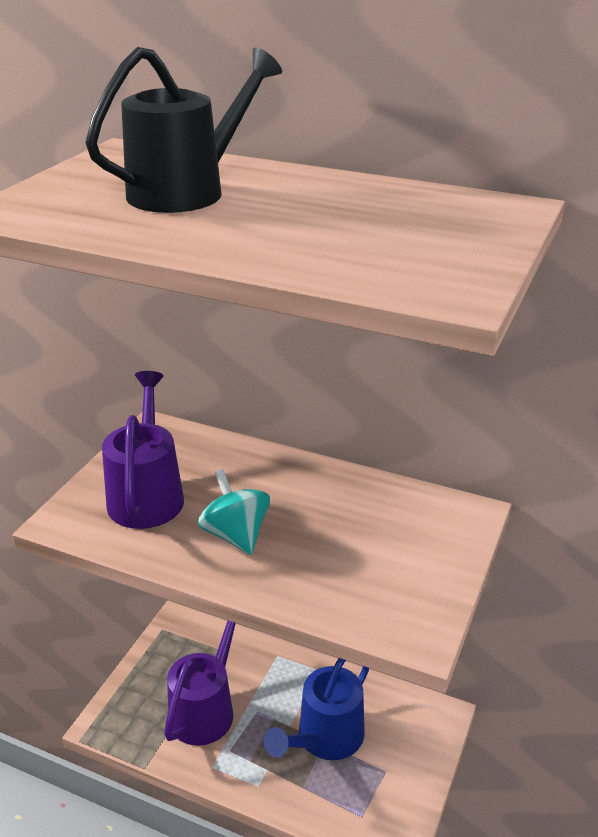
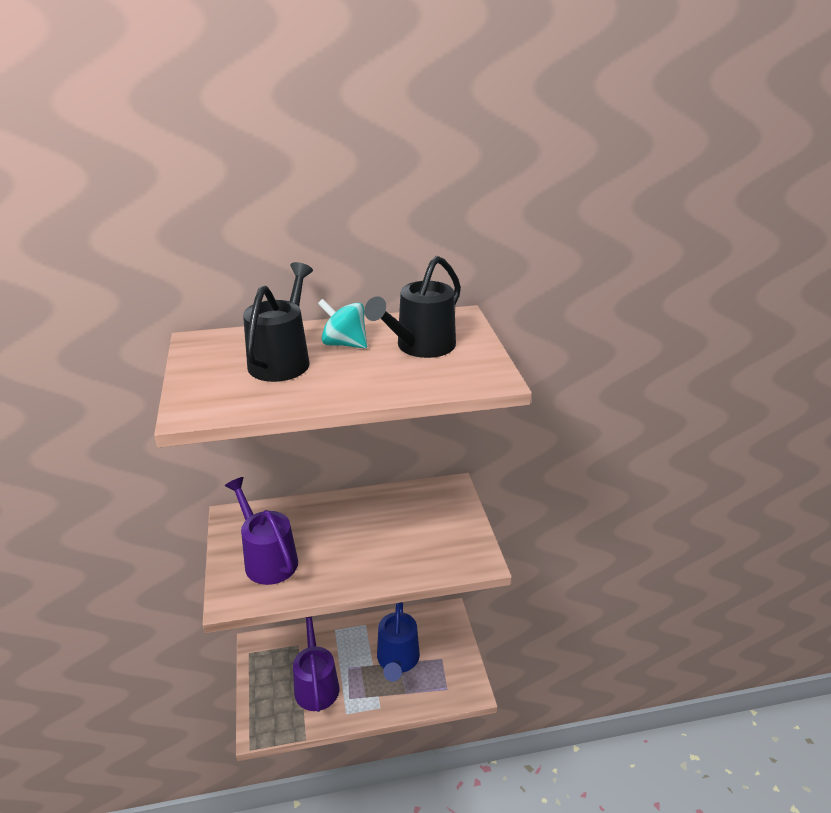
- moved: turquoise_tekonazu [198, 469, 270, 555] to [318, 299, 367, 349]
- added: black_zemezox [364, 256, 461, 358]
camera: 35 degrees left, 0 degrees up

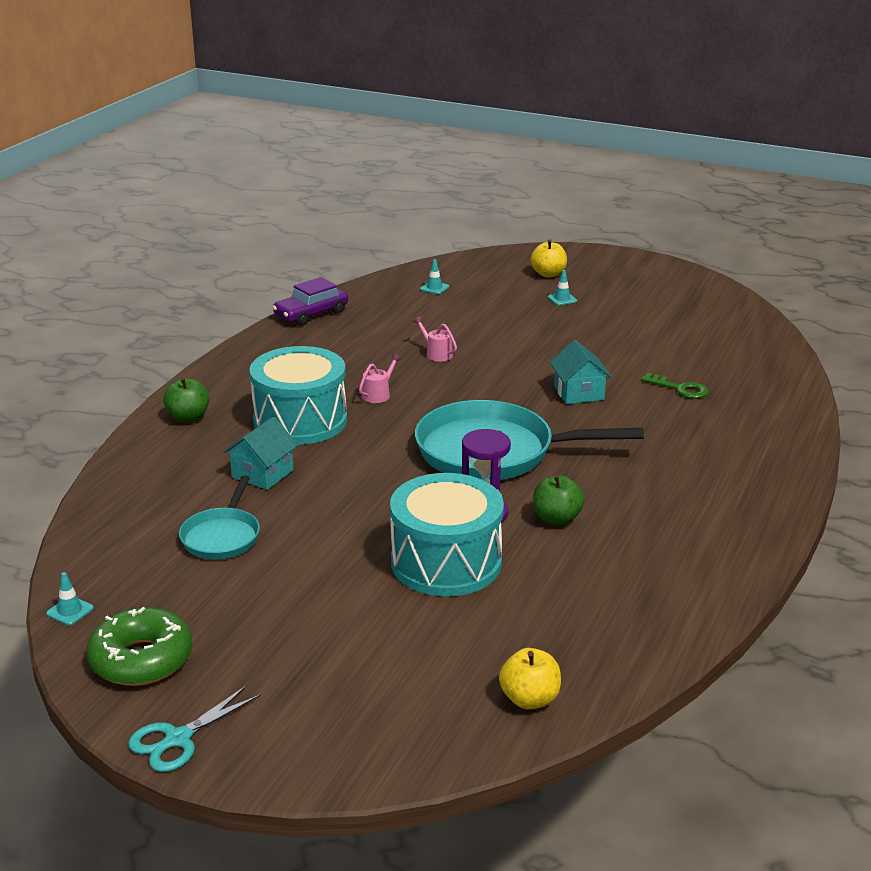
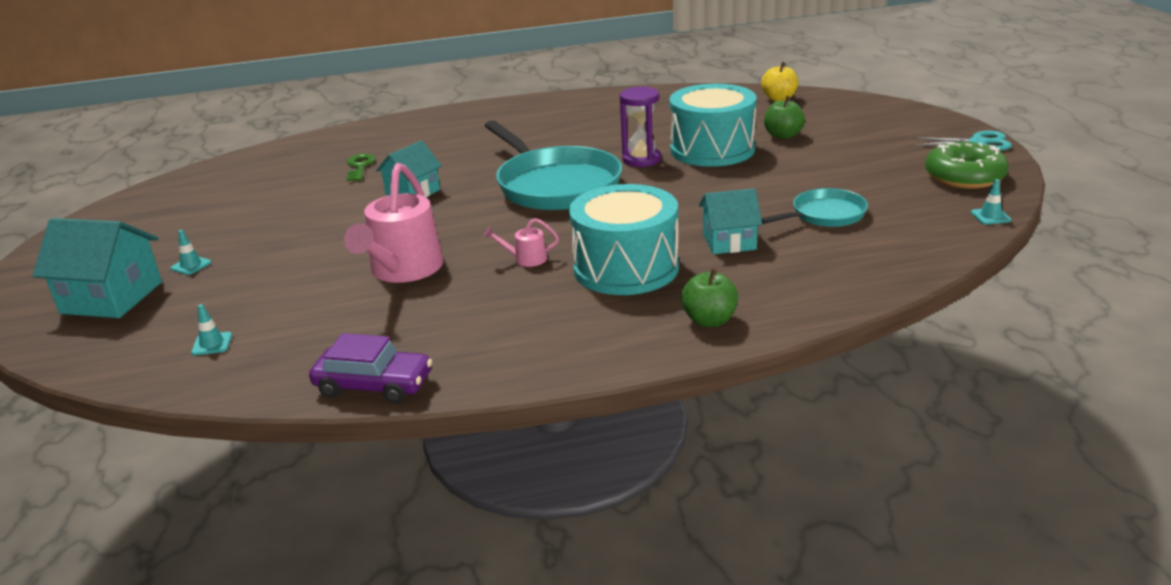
- replaced: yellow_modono [530, 239, 567, 278] to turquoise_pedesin [32, 218, 162, 318]
- resized: pink_zemezox [413, 316, 457, 362] = [344, 163, 443, 283] x2.29
- moved: green_modono [533, 474, 584, 525] to [764, 96, 805, 139]
camera: 125 degrees left, 0 degrees up

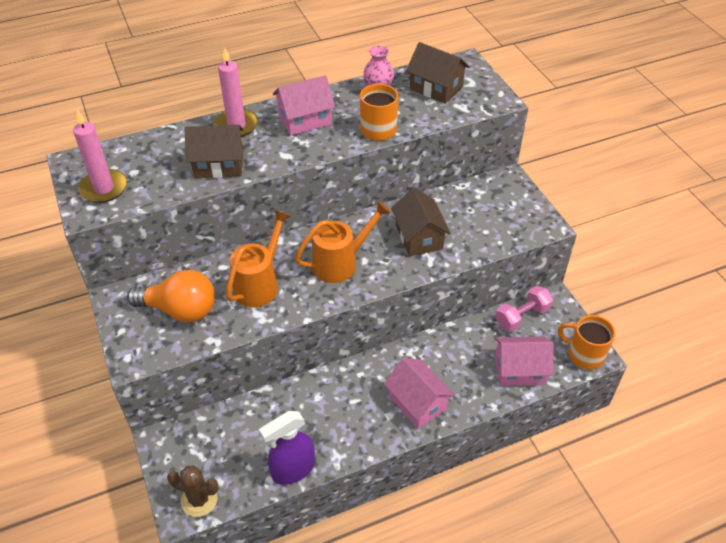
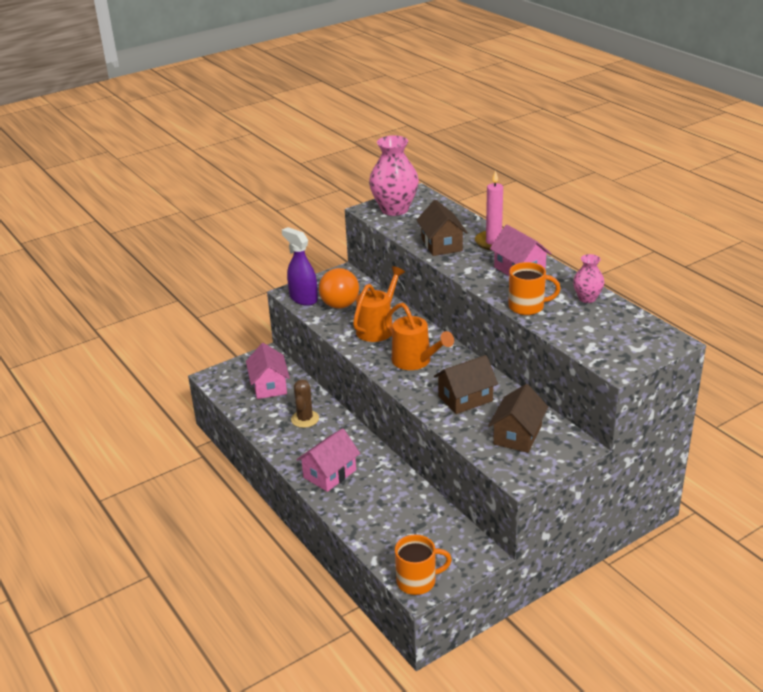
- moved: pink_pedesin [495, 336, 554, 386] to [246, 343, 290, 399]
- moved: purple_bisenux [259, 411, 315, 485] to [282, 227, 318, 306]
- moved: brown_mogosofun [167, 465, 219, 517] to [291, 379, 319, 428]
- turned: orange_zemezox [226, 210, 291, 307] = [353, 266, 405, 342] 75 degrees counterclockwise
- replaced: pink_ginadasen [73, 110, 127, 203] to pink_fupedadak [369, 135, 419, 216]
- turned: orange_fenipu [558, 315, 615, 369] = [395, 535, 452, 595] 60 degrees clockwise
- moved: brown_pedesin [406, 42, 470, 104] to [488, 384, 548, 453]
- removed: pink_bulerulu [495, 286, 553, 332]
camera: 80 degrees right, 15 degrees down

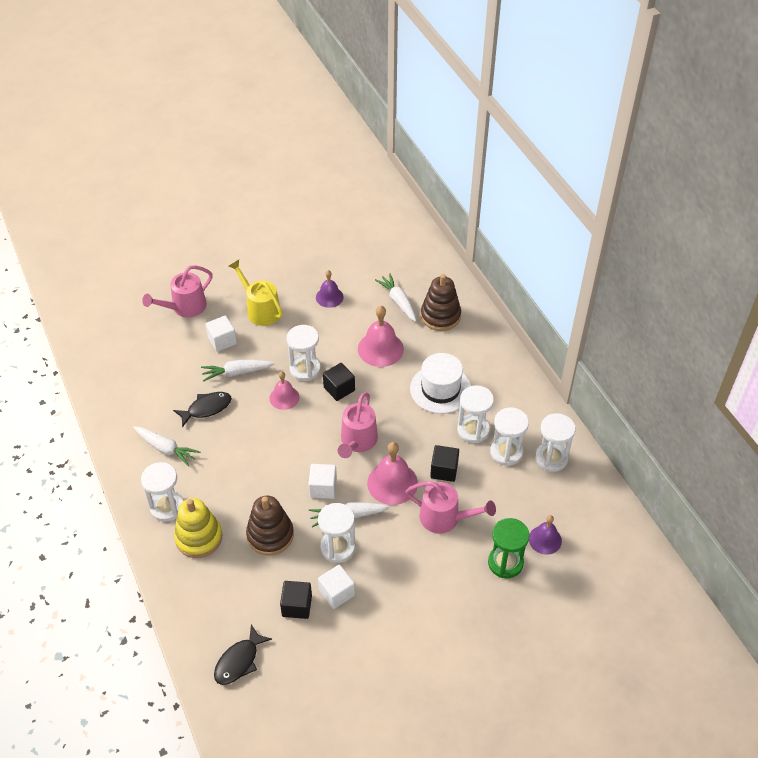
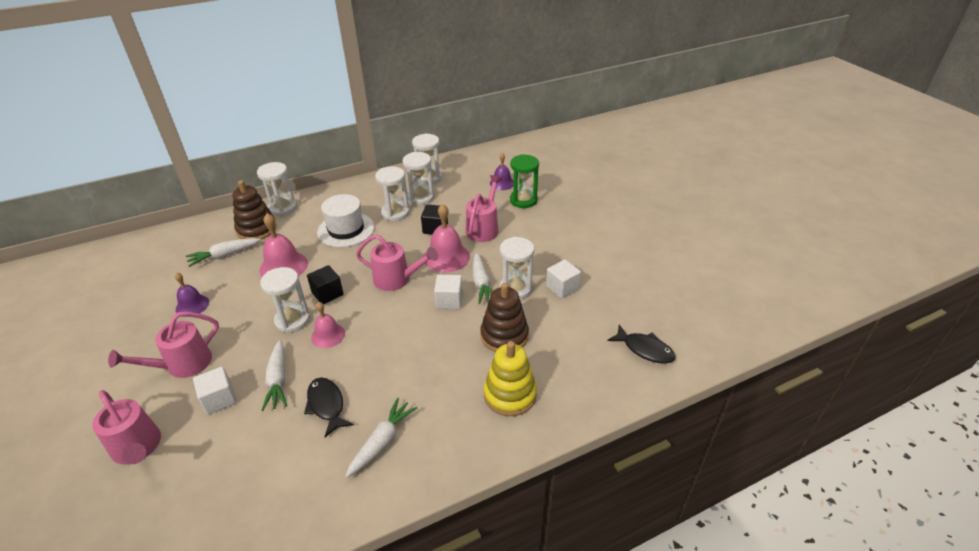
- recoloured: yellow_zemezox [229, 260, 283, 326] to pink_zemezox [108, 312, 219, 378]
- moved: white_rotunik [141, 462, 184, 522] to [257, 162, 297, 216]
- removed: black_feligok [280, 581, 312, 619]
camera: 90 degrees left, 10 degrees down

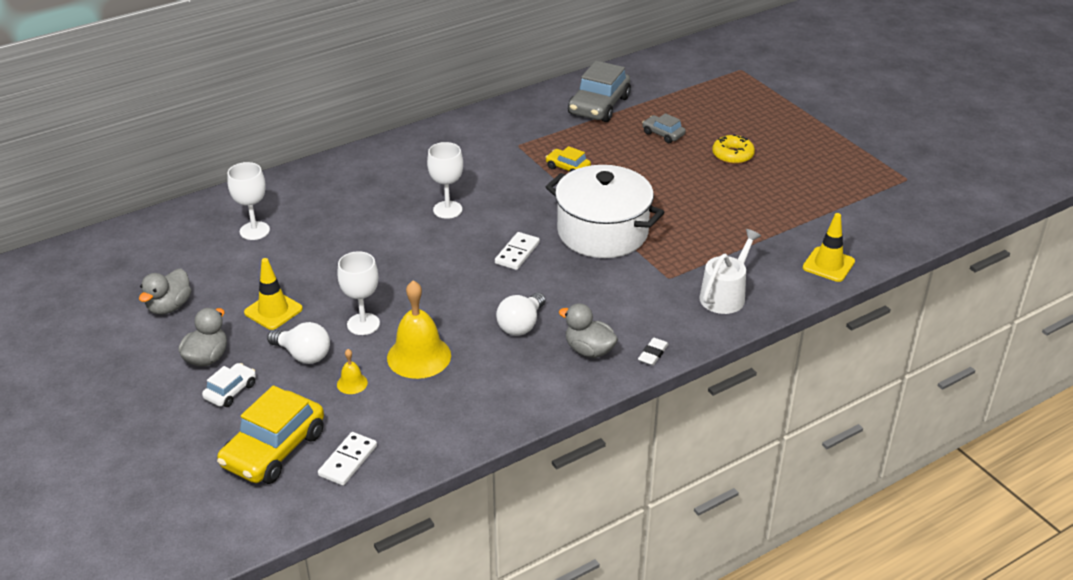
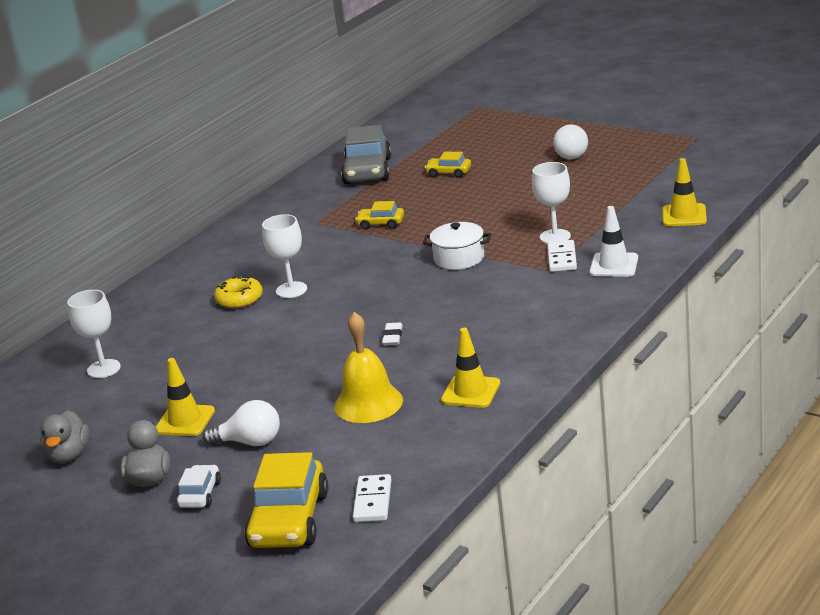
- moved: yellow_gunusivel [712, 135, 755, 164] to [214, 275, 263, 309]
- moved: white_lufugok [638, 338, 669, 366] to [382, 322, 403, 346]
- resized: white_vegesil [546, 165, 664, 258] = [423, 222, 491, 270] x0.53
- recoloured: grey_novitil [642, 113, 686, 143] to yellow_novitil [425, 152, 471, 178]
- added: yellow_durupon [441, 328, 500, 408]
- moved: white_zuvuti [337, 251, 380, 335] to [532, 162, 571, 244]
- moved: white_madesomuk [495, 232, 540, 270] to [548, 240, 577, 272]
- moved: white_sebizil [496, 293, 545, 336] to [553, 125, 588, 160]
- replaced: white_zemezox [699, 229, 761, 314] to white_durupon [590, 206, 638, 277]
- removed: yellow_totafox [337, 349, 368, 394]
- removed: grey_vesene [559, 303, 618, 358]
camera: 20 degrees left, 10 degrees down

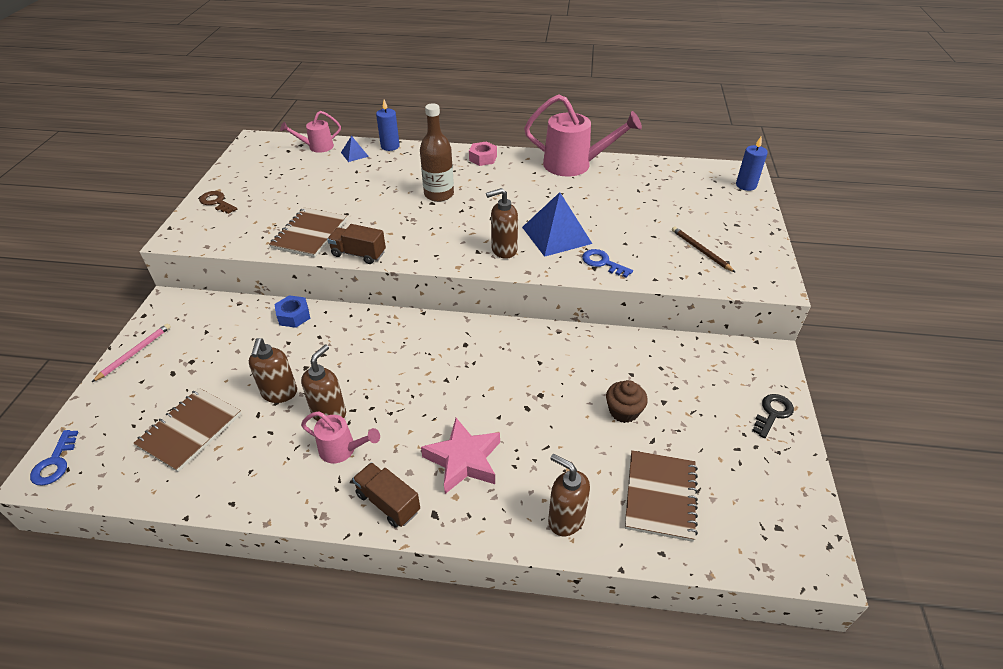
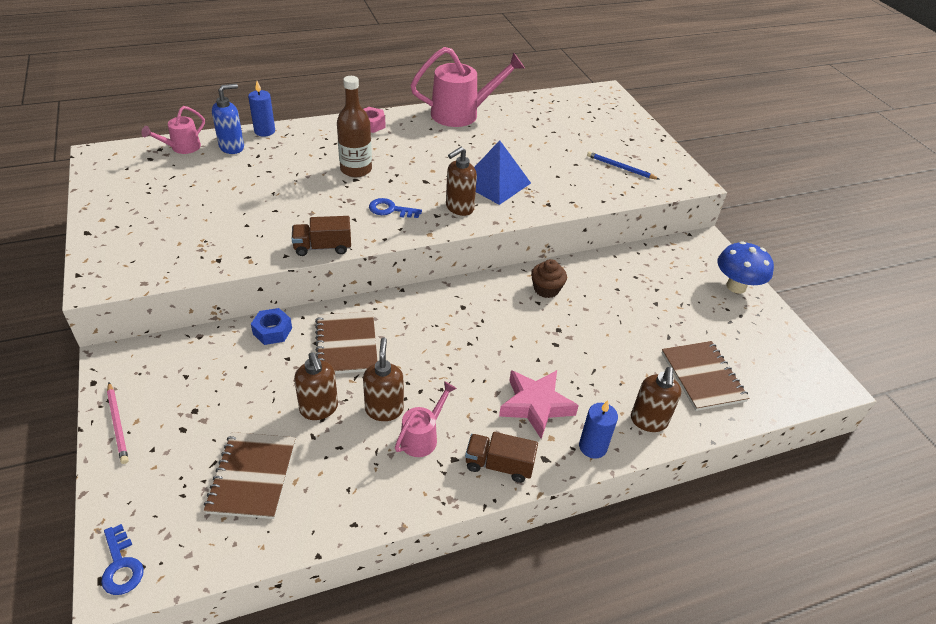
- turned: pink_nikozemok [92, 323, 171, 382] = [107, 382, 128, 464] 150 degrees clockwise
- replaced: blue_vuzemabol [341, 135, 369, 162] to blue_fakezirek [212, 84, 244, 154]
- moved: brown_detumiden [269, 208, 347, 258] to [315, 311, 377, 374]
- moved: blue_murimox [582, 249, 633, 278] to [369, 198, 422, 218]
- turned: pink_zemezox [301, 411, 380, 463] = [395, 381, 457, 457] 45 degrees counterclockwise
- moved: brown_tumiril [606, 380, 648, 423] to [531, 259, 567, 298]
- moved: blue_ginadasen [736, 137, 768, 191] to [579, 400, 618, 459]
- recoloured: brown_nikozemok [672, 227, 736, 273] to blue_nikozemok [587, 152, 660, 180]
- turned: brown_fakezirek [548, 454, 590, 536] = [631, 367, 681, 432] 90 degrees counterclockwise
- replaced: black_murimox [752, 394, 794, 438] to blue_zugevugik [717, 241, 774, 294]
- removed: brown_murimox [199, 191, 237, 214]
camera: 30 degrees left, 0 degrees up

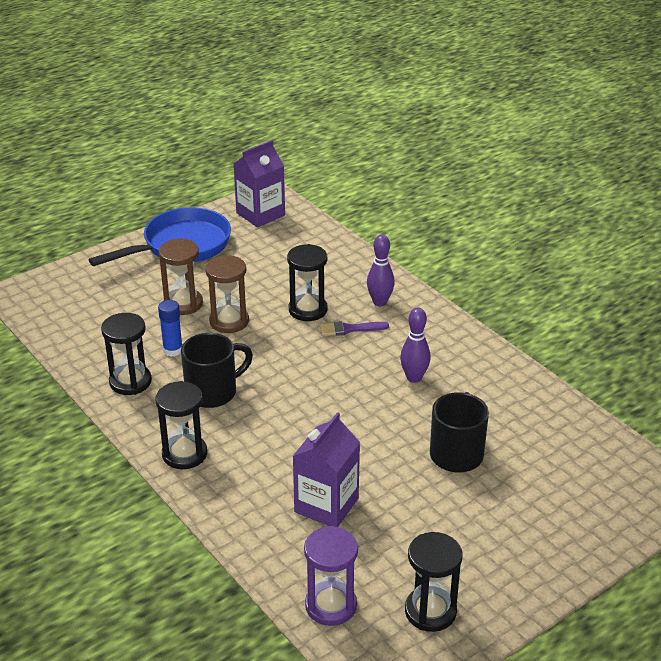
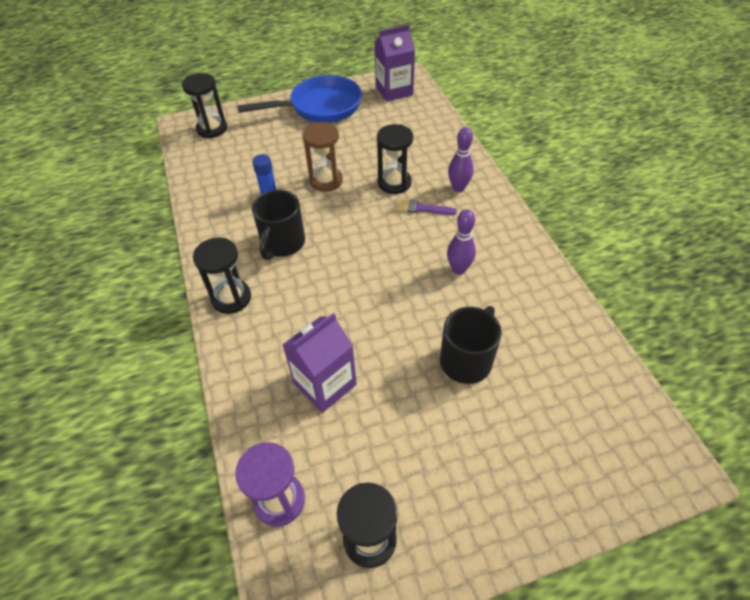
- moved: black_rotunik [101, 313, 152, 395] to [182, 73, 227, 138]
- turned: black_fenipu [181, 333, 253, 408] = [252, 190, 305, 260] 120 degrees clockwise
- removed: brown_rotunik [159, 239, 203, 315]
camera: 20 degrees right, 15 degrees up

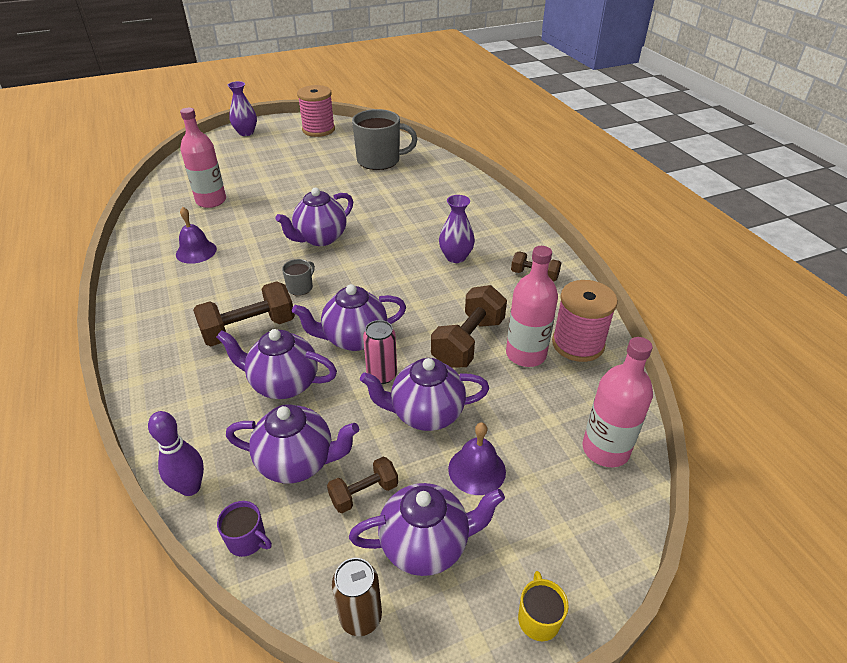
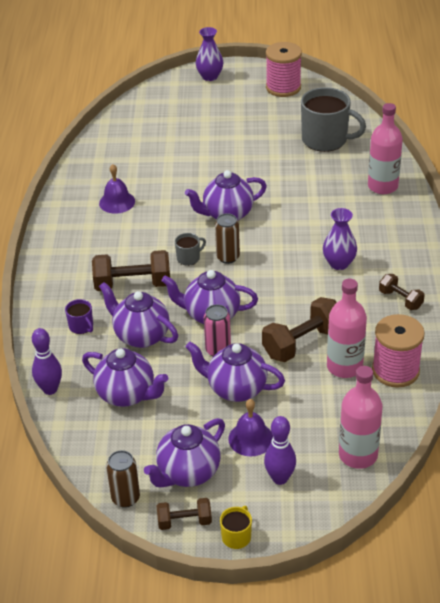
- moved: purple_fenipu [217, 501, 272, 557] to [65, 299, 93, 334]
- turned: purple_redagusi [349, 483, 505, 576] = [144, 418, 225, 487] 120 degrees clockwise
- moved: brown_bulerulu [327, 457, 398, 513] to [157, 498, 212, 530]
- added: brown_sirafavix [215, 213, 240, 264]
- added: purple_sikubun [264, 416, 296, 485]
- moved: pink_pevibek [180, 108, 226, 208] to [368, 103, 403, 194]
camera: 25 degrees right, 0 degrees up

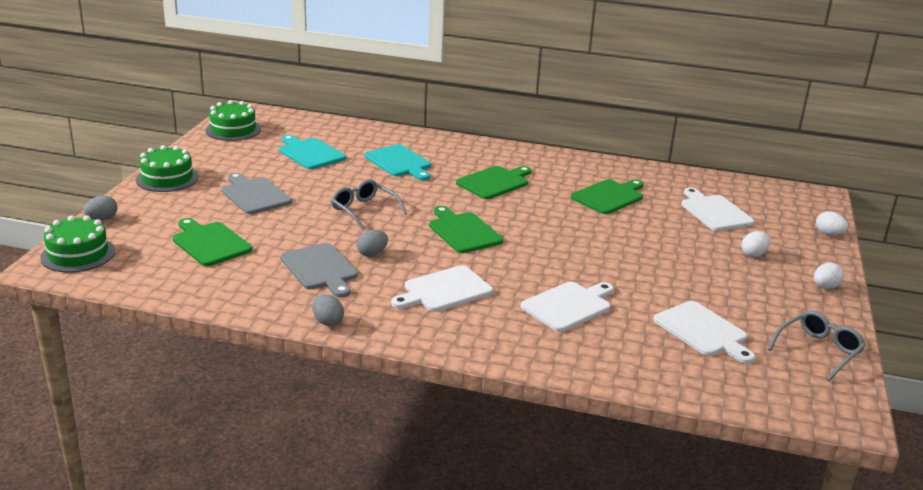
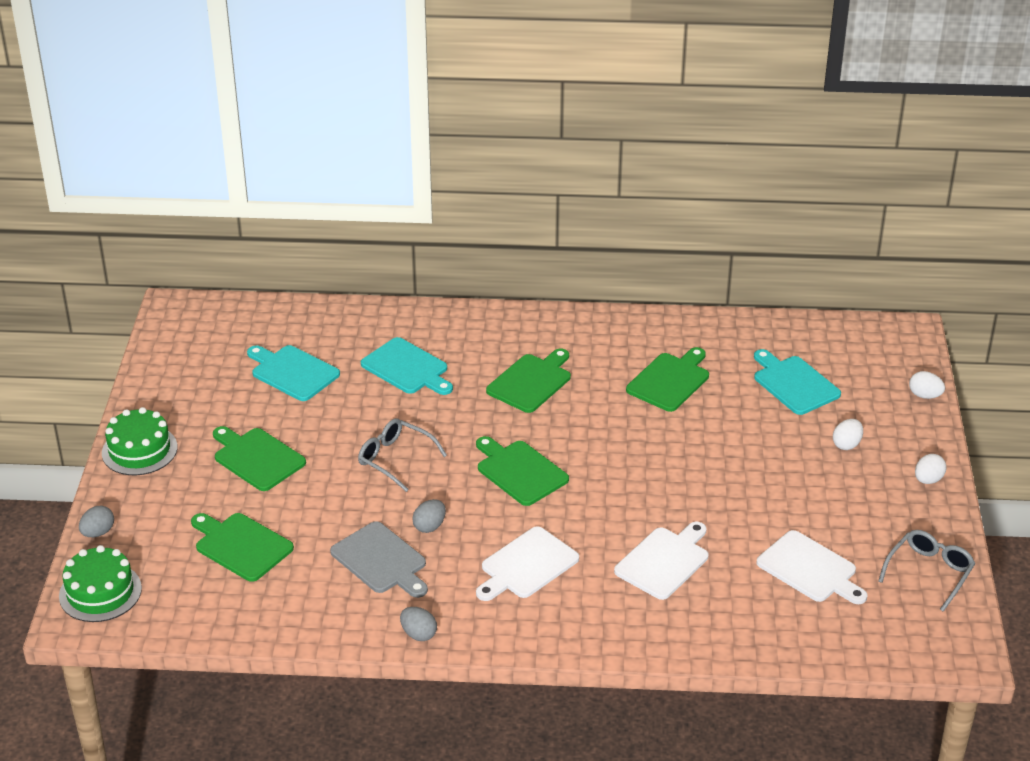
- recoloured: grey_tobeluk [221, 173, 292, 214] to green_tobeluk [213, 426, 306, 491]
- recoloured: white_tobeluk [681, 188, 755, 231] to turquoise_tobeluk [754, 349, 841, 415]
- removed: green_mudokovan [205, 100, 261, 141]
camera: 10 degrees left, 10 degrees up

